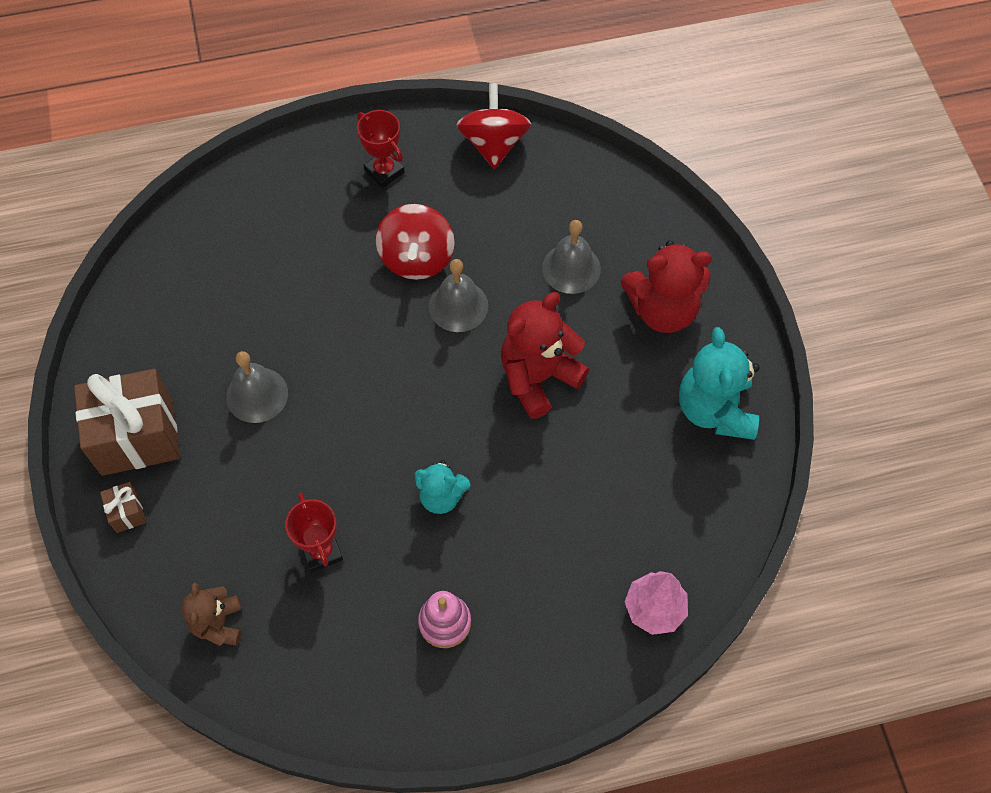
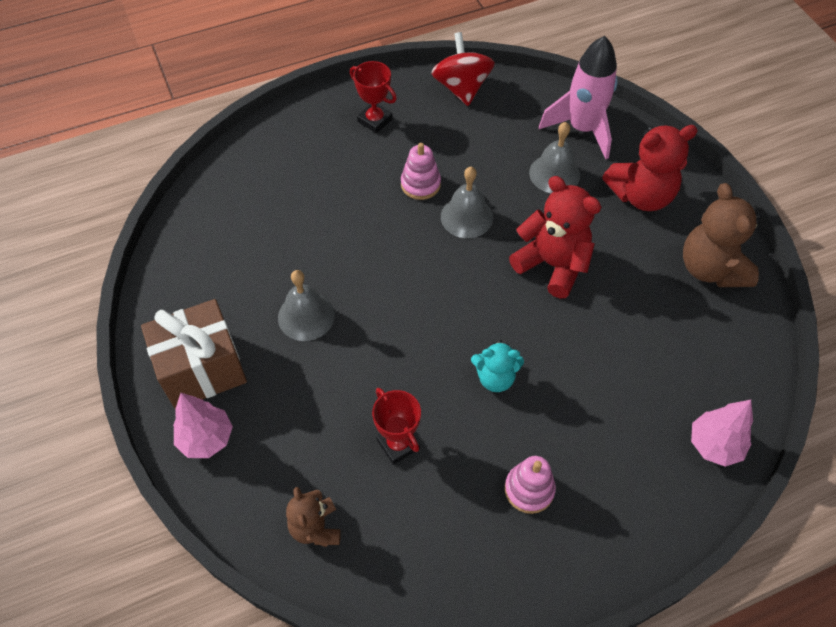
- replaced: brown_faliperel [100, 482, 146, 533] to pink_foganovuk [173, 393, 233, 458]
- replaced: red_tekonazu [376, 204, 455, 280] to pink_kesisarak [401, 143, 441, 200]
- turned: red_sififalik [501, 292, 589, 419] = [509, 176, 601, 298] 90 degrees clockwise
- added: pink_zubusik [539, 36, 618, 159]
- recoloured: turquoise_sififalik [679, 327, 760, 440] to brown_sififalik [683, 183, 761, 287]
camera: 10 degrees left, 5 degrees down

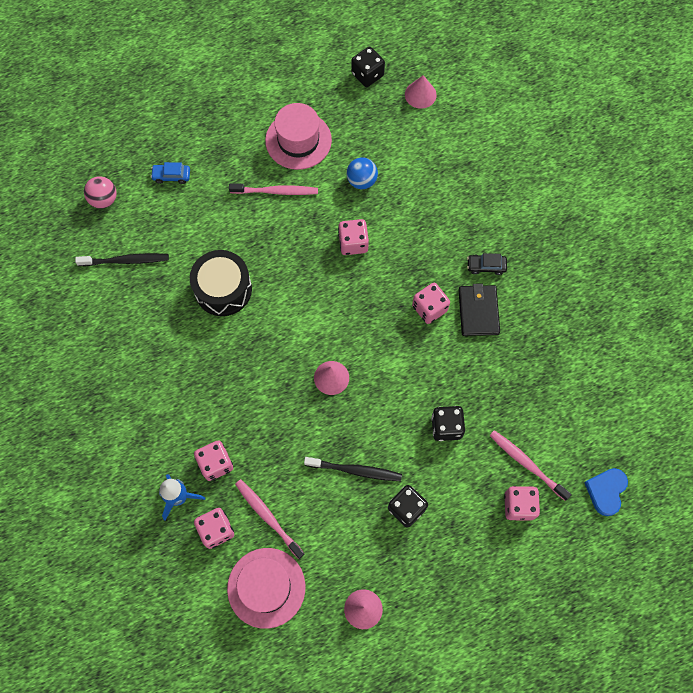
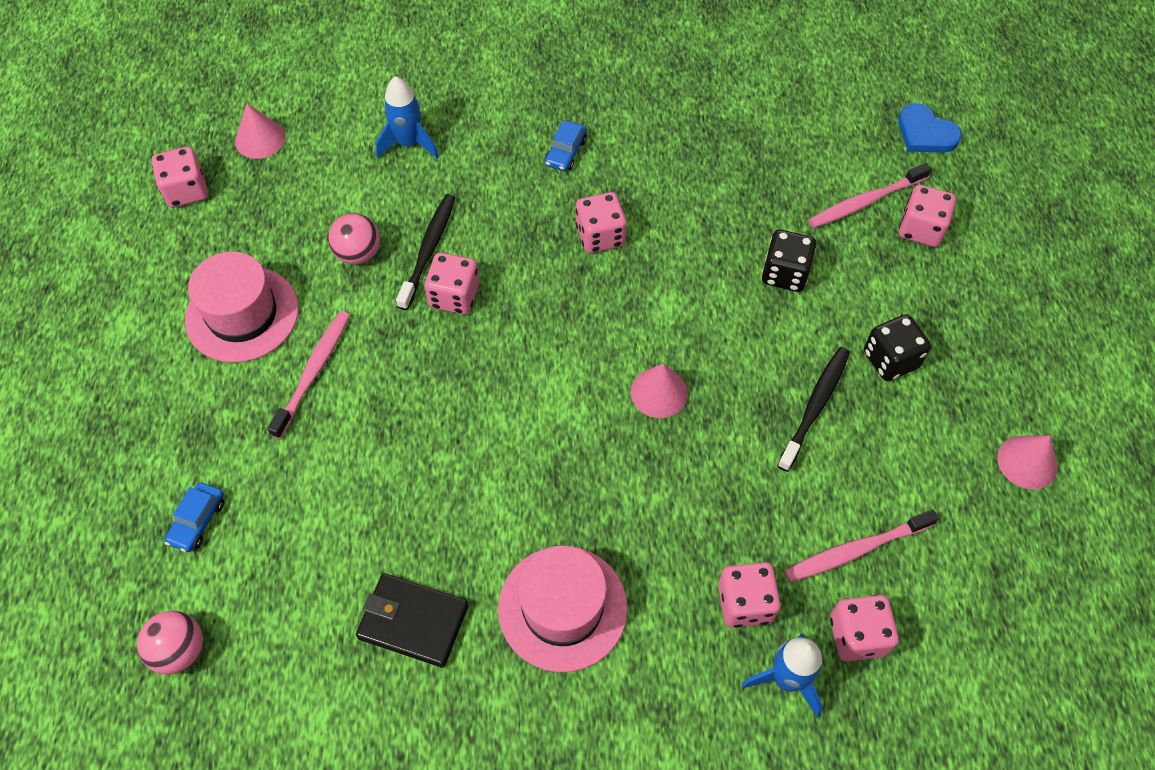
- recoloured: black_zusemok [351, 47, 385, 87] to pink_zusemok [152, 147, 208, 208]
- recoloured: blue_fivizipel [346, 157, 378, 189] to pink_fivizipel [328, 213, 380, 264]
- moved: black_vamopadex [458, 283, 500, 336] to [356, 573, 468, 668]
- added: blue_zubusik [376, 76, 439, 159]
- moved: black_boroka [75, 253, 169, 266] to [396, 194, 455, 310]
- moved: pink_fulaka [227, 548, 305, 629] to [498, 546, 628, 673]
- recoloured: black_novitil [467, 253, 507, 275] to blue_novitil [545, 121, 587, 171]
- removed: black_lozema [190, 250, 252, 316]
camera: 70 degrees left, 10 degrees down

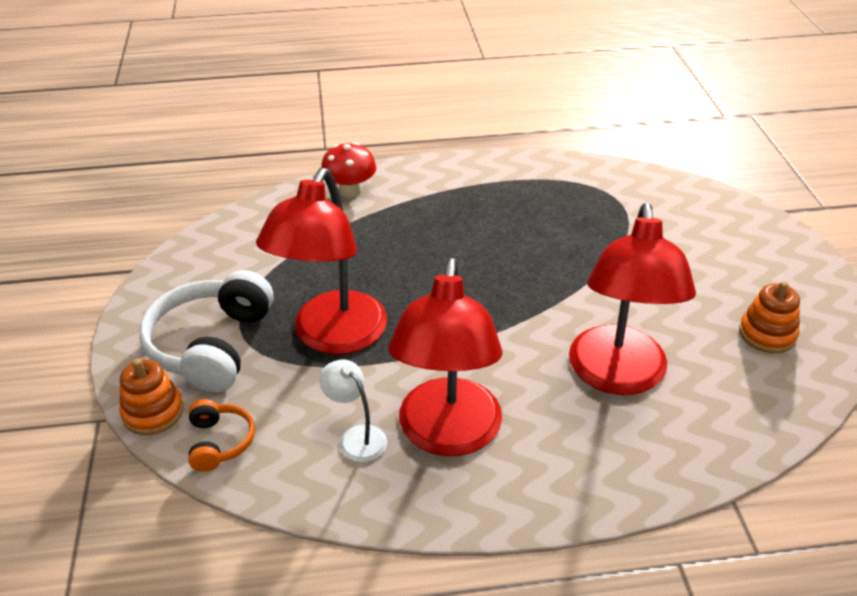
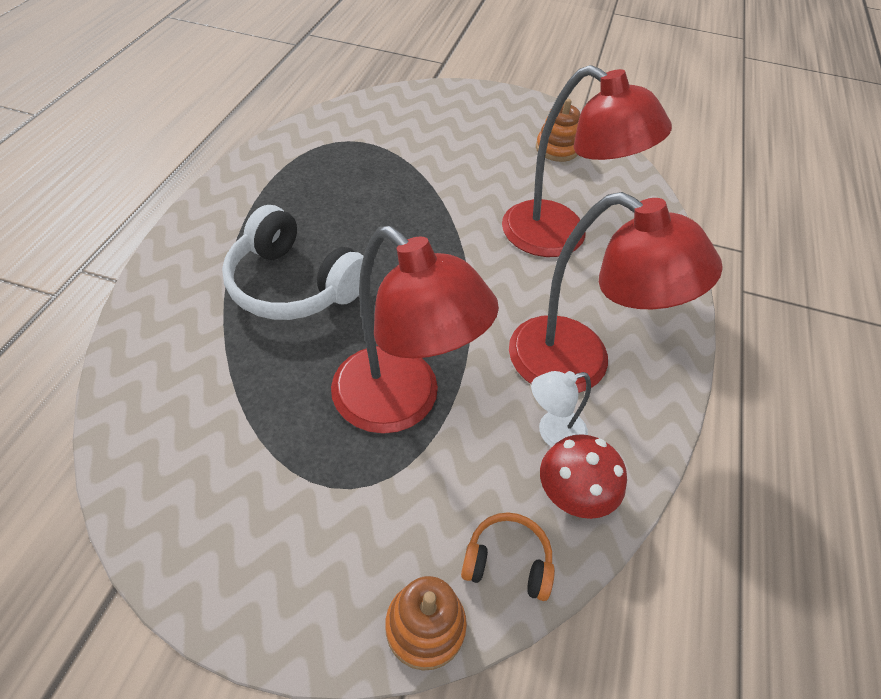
- moved: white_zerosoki [139, 270, 273, 393] to [222, 205, 364, 320]
- moved: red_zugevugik [321, 142, 376, 197] to [540, 434, 627, 519]
camera: 70 degrees left, 10 degrees up

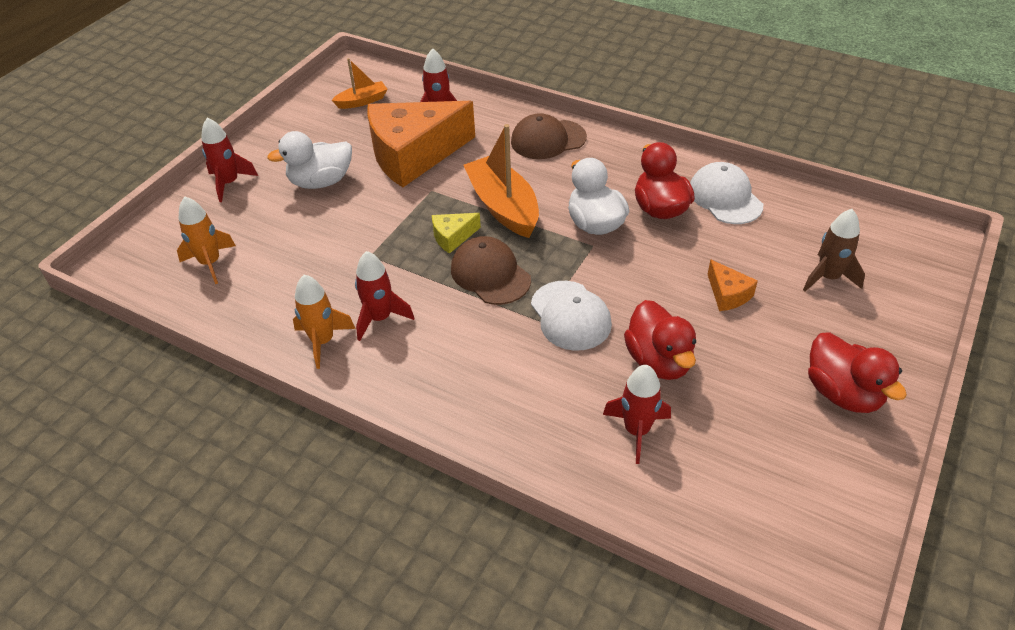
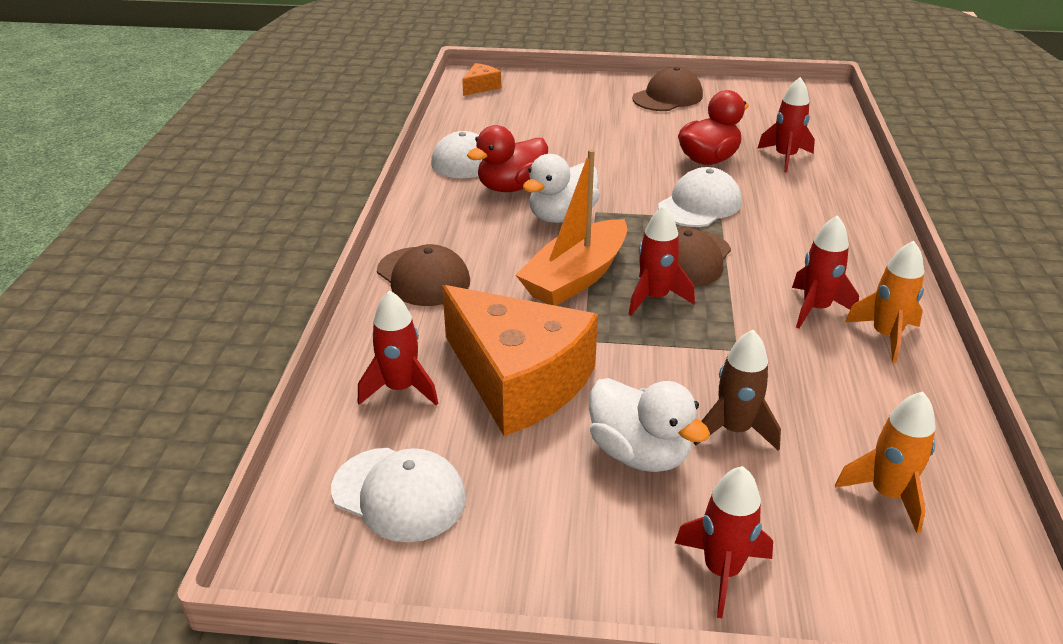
- replaced: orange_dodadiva [332, 58, 387, 109] to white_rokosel [331, 448, 466, 542]
- moved: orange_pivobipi [708, 259, 758, 311] to [462, 63, 501, 96]
- replaced: yellow_pivobipi [432, 213, 481, 254] to red_zubusik [628, 205, 695, 316]
- replaced: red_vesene [808, 332, 907, 413] to brown_rokosel [632, 67, 703, 111]
- moved: brown_zubusik [803, 209, 865, 292] to [694, 330, 781, 451]
camera: 115 degrees left, 10 degrees down

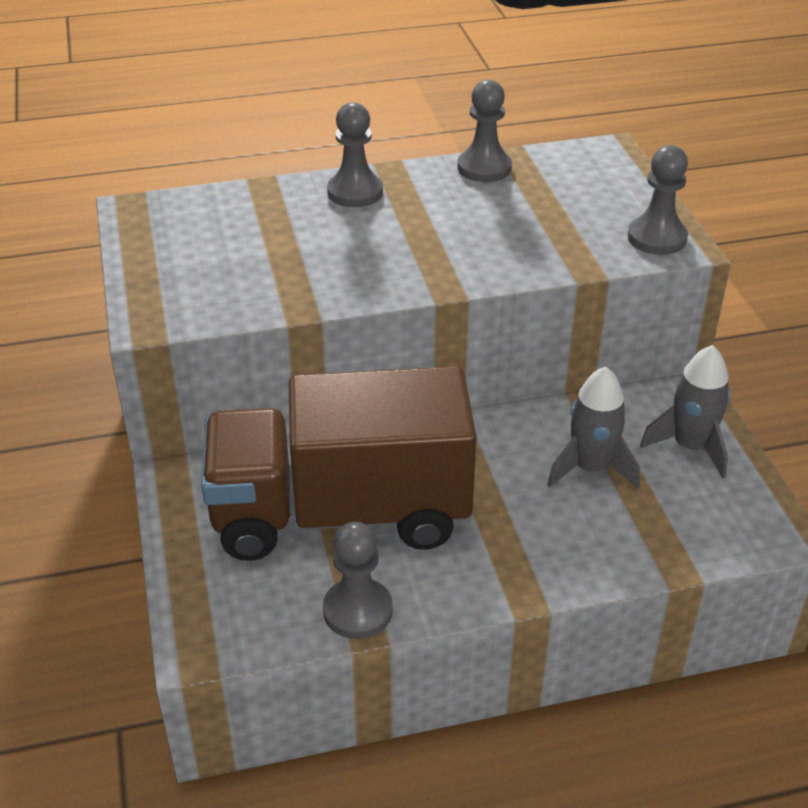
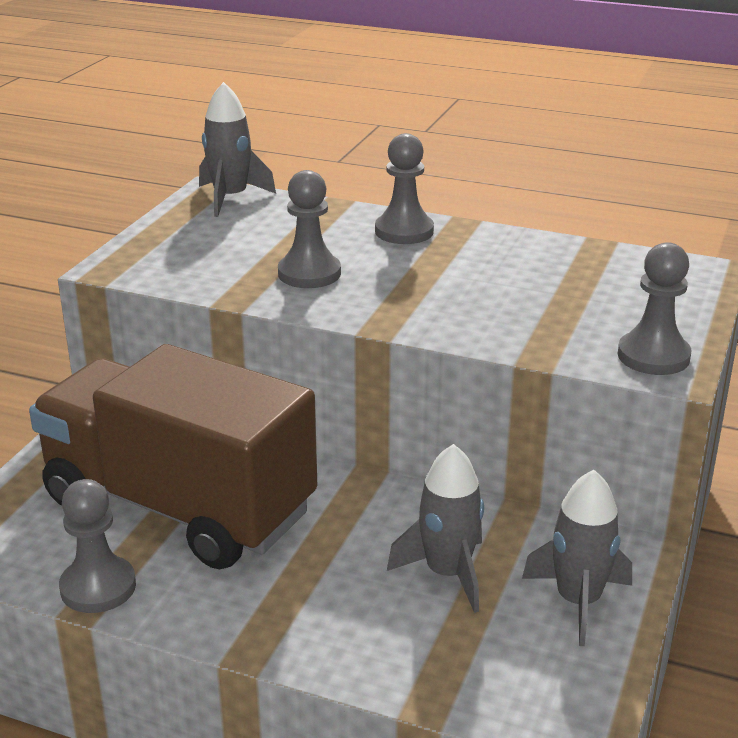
- added: grey_zubusik [199, 82, 276, 217]
- moved: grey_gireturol [458, 80, 512, 182] to [278, 170, 341, 288]
camera: 35 degrees right, 10 degrees down

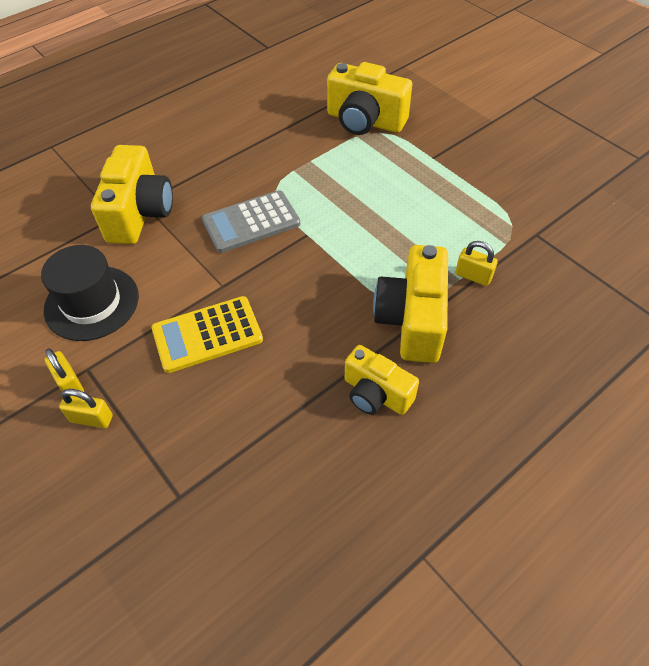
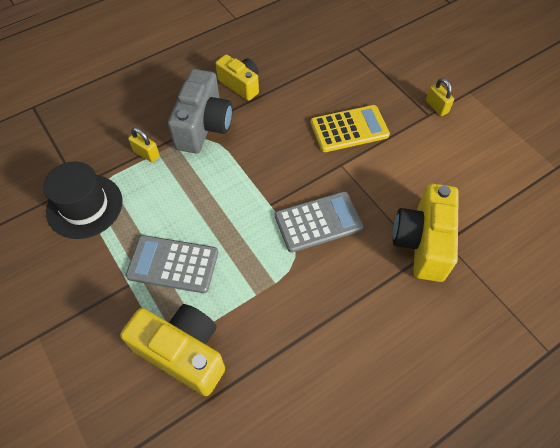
- moved: black_fulaka [41, 245, 139, 341] to [43, 161, 123, 239]
- added: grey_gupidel [126, 235, 218, 293]
- recoloured: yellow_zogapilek [373, 245, 448, 363] to grey_zogapilek [168, 69, 233, 153]
- removed: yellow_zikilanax [59, 389, 113, 429]
camera: 175 degrees left, 5 degrees up

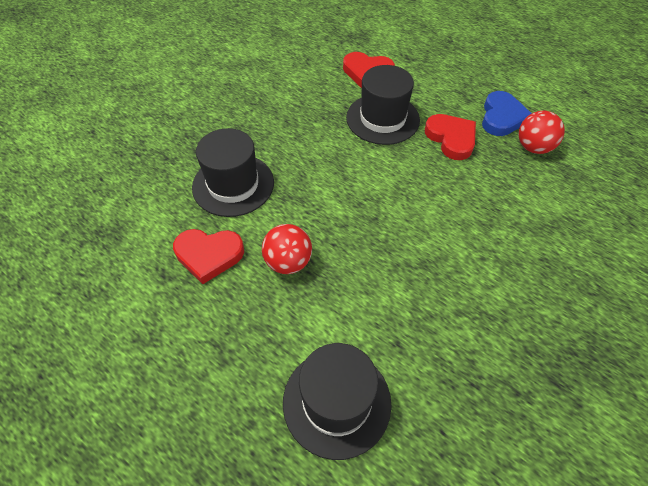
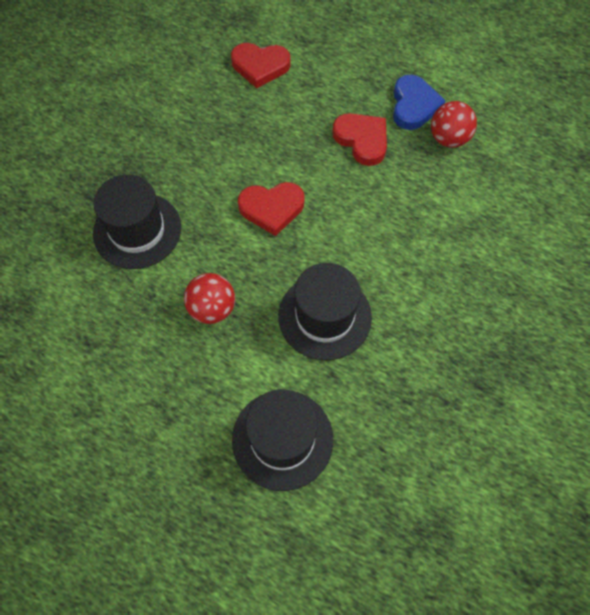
- moved: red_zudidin [173, 229, 244, 284] to [238, 182, 305, 236]
- moved: black_fulaka [346, 65, 420, 145] to [278, 263, 372, 360]
camera: 10 degrees left, 10 degrees up

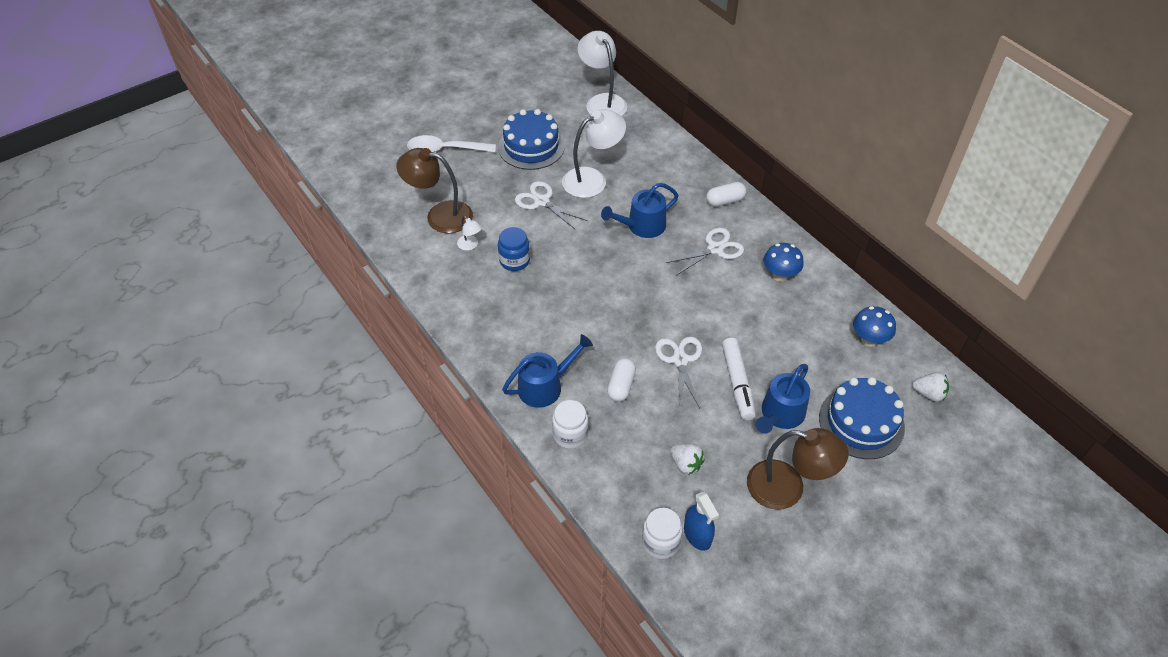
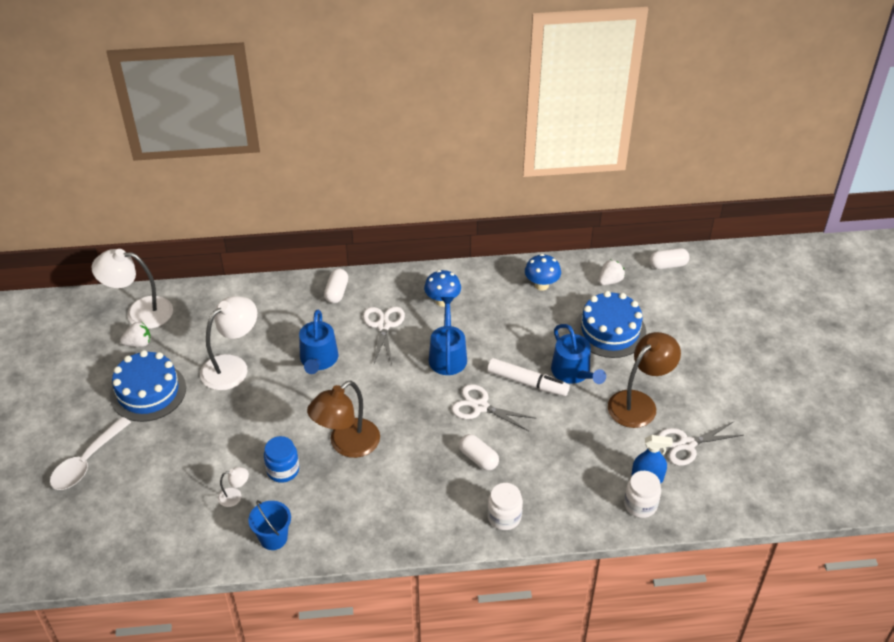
- moved: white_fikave [670, 444, 705, 475] to [120, 322, 151, 347]
- turned: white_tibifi [562, 109, 626, 198] = [200, 296, 257, 390] 45 degrees clockwise
- added: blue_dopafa [248, 500, 291, 550]
- moved: brown_tibifi [397, 148, 473, 233] to [307, 380, 380, 458]
- moved: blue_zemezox [502, 334, 593, 408] to [429, 297, 467, 375]
- added: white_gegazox [649, 248, 690, 269]
- moved: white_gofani [515, 181, 587, 230] to [658, 422, 744, 466]
camera: 60 degrees left, 5 degrees down

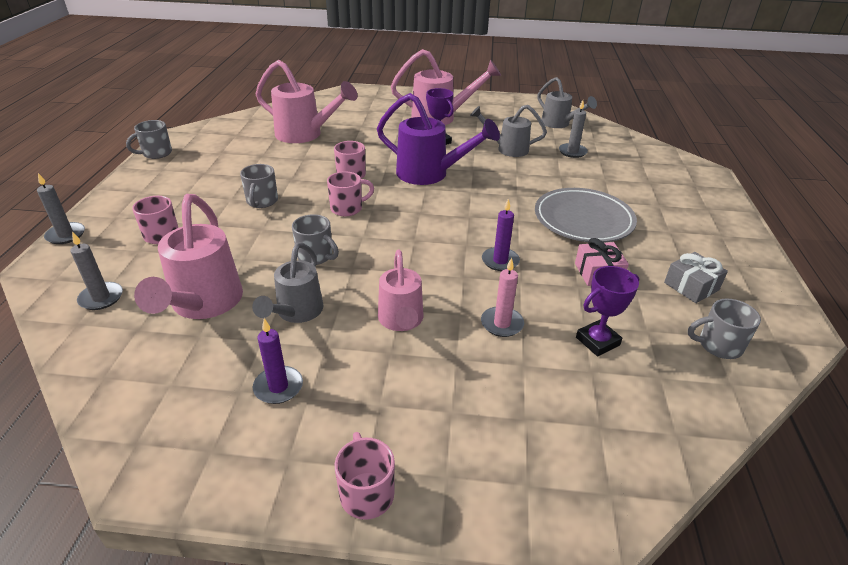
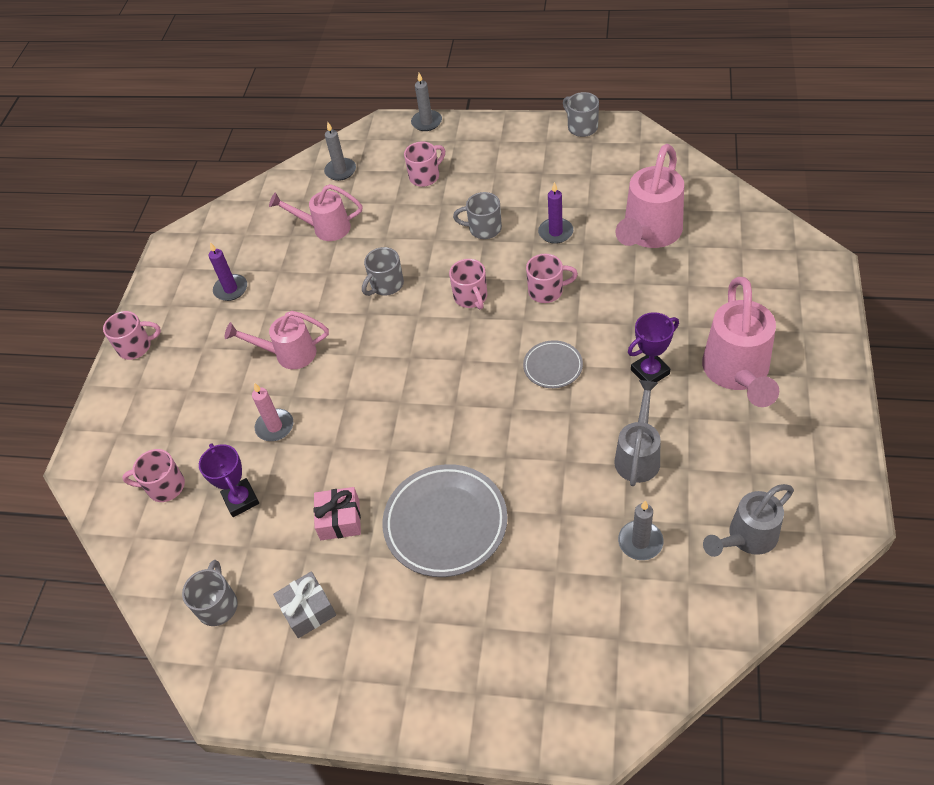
- added: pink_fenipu [122, 449, 185, 502]
- resized: pink_zemezox [134, 194, 243, 319] = [269, 184, 363, 241] x0.65
- replaced: purple_zemezox [377, 93, 500, 185] to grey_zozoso [523, 340, 583, 388]
- moved: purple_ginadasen [482, 199, 520, 271] to [538, 182, 573, 244]
- removed: grey_zemezox [252, 242, 323, 323]
camera: 100 degrees right, 15 degrees up

